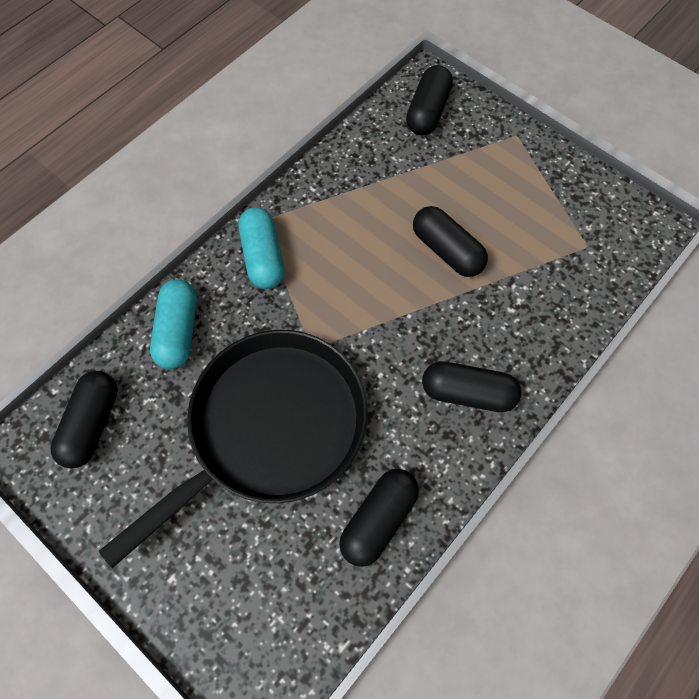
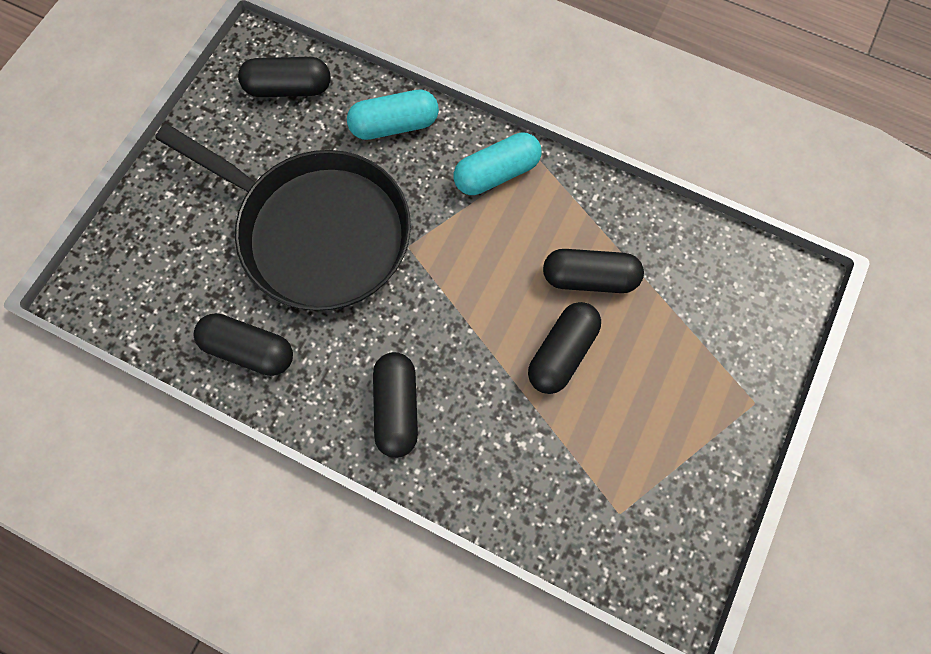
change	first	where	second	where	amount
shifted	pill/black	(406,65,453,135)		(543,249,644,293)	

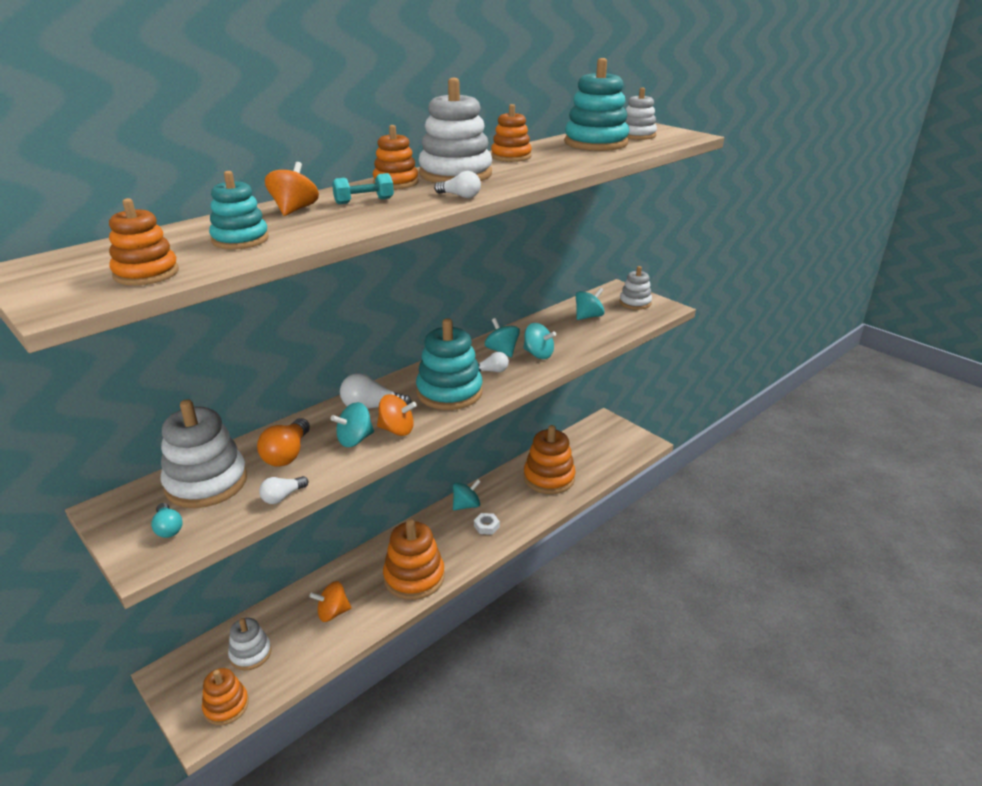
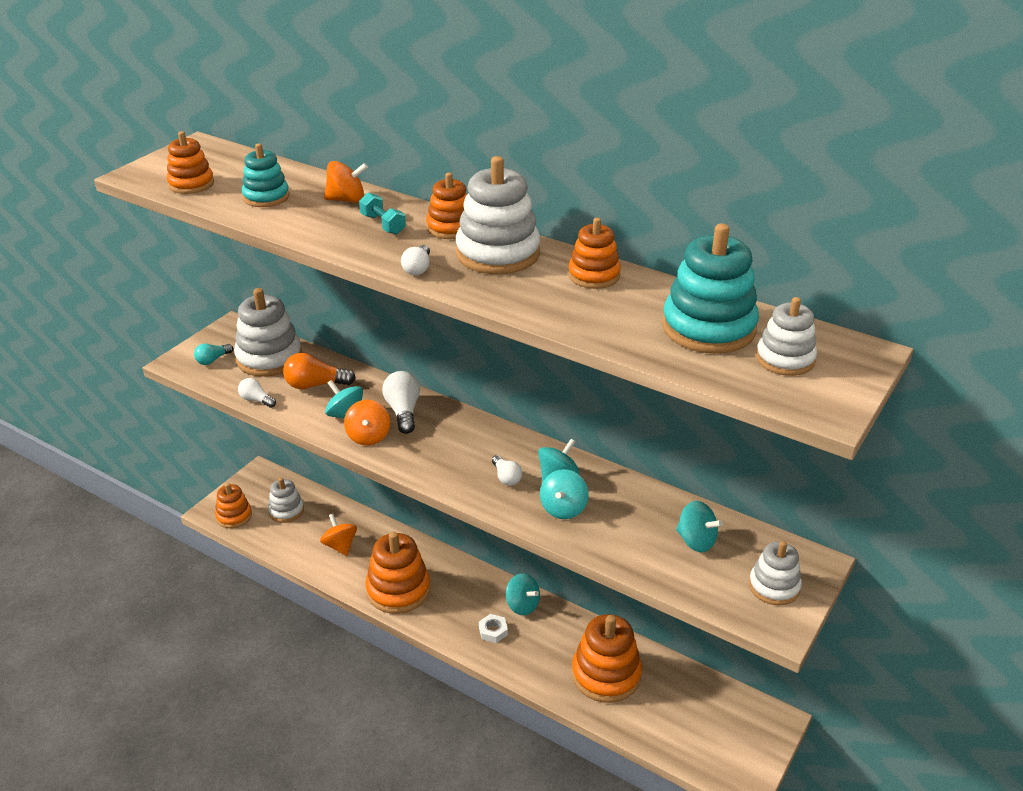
change	first	where	second	where	amount
gone	stacking rings/aqua	(416,318,483,410)			

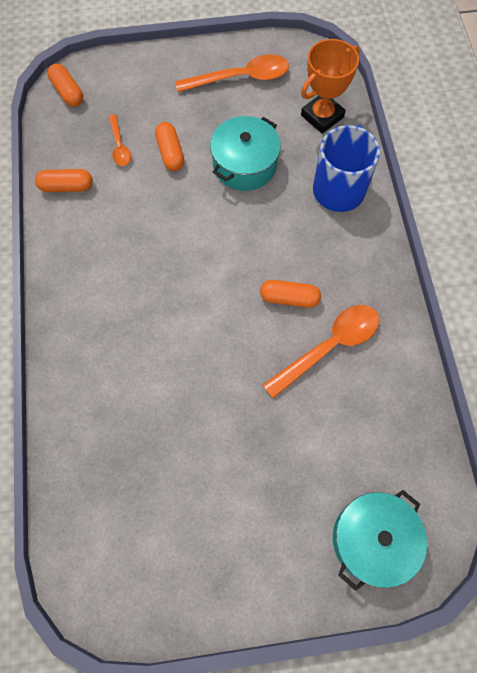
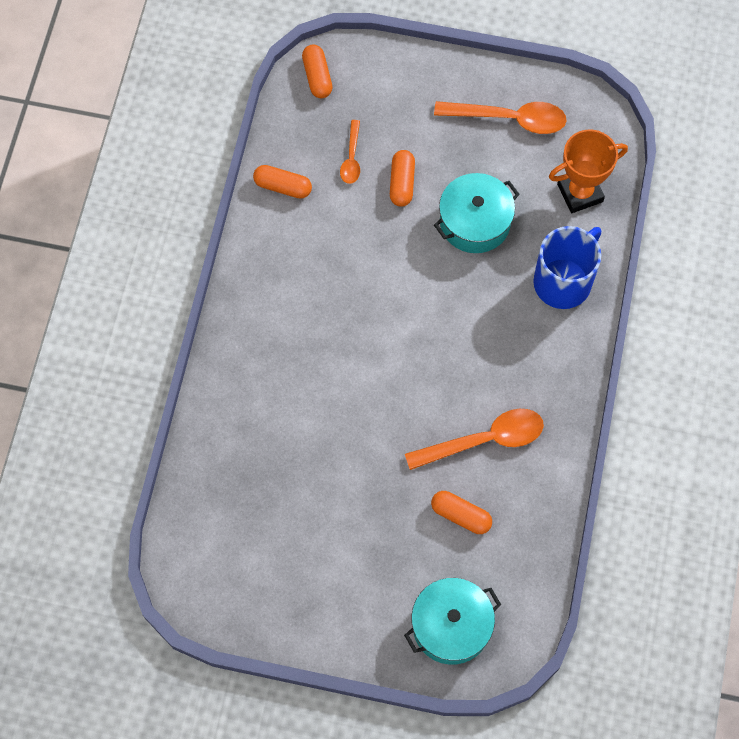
change	first	where	second	where	amount
shifted	pill/orange-coloured	(260,280,321,308)		(431,491,492,534)	

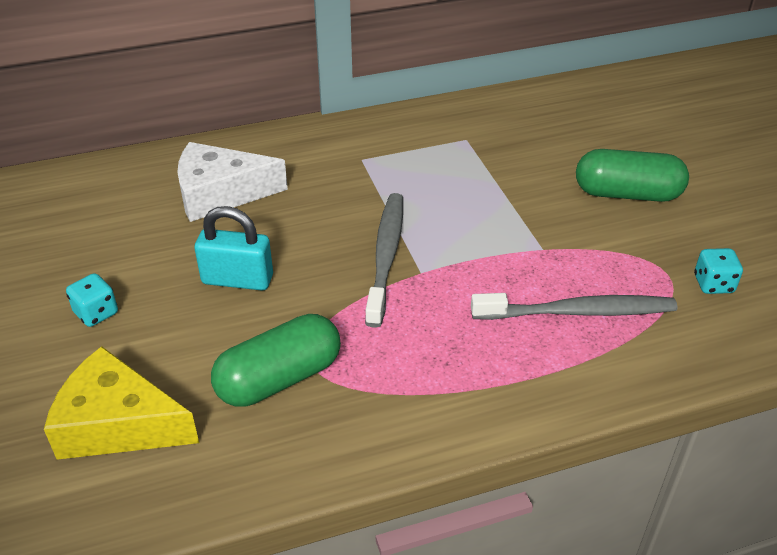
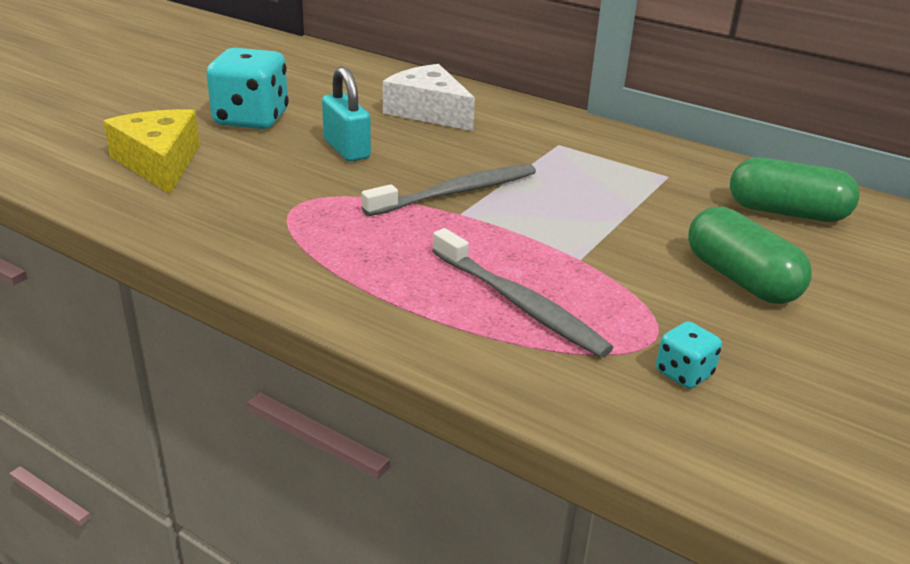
change	first	where	second	where	amount
scaled	dice/aqua	(66,273,118,327)		(207,48,289,129)	x2.12
shifted	pill/emerald	(211,314,341,407)		(730,157,860,222)	

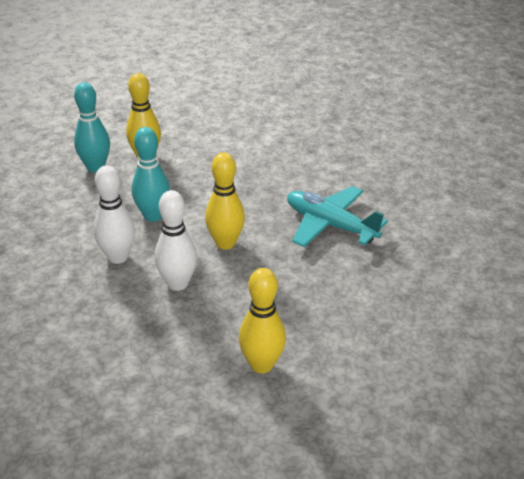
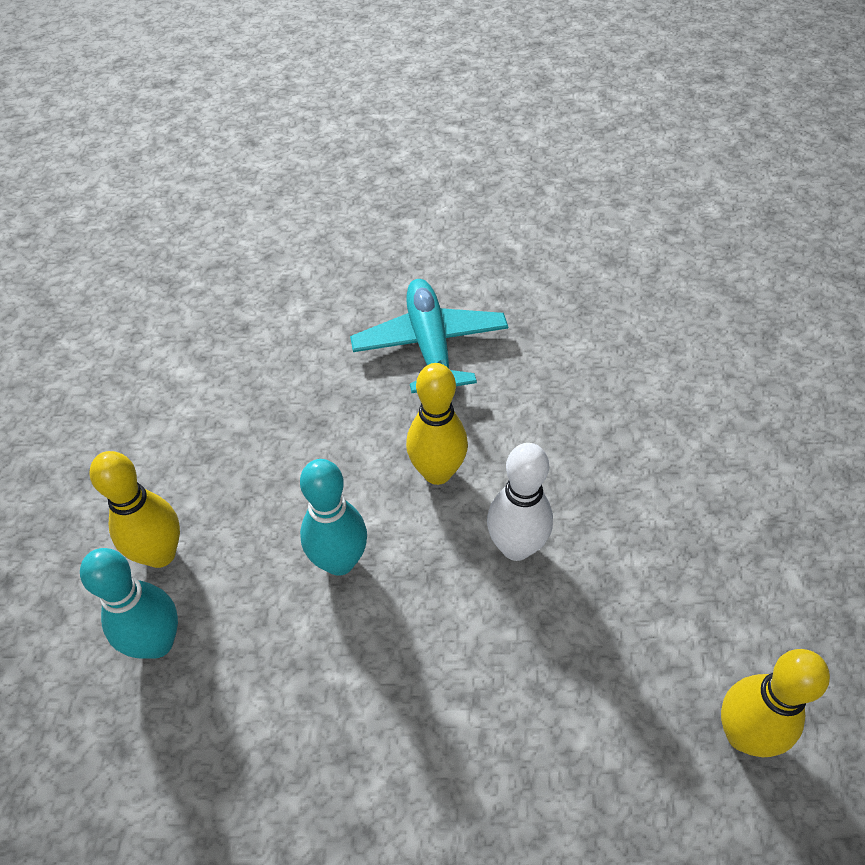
change	first	where	second	where	amount
rotated	aeroplane/aqua	(287,186,388,247)		(350,279,508,393)	120 degrees clockwise
shifted	bowling pin/bright yellow	(239,268,286,374)		(721,649,830,757)	
gone	bowling pin/snow-white	(94,165,135,264)			

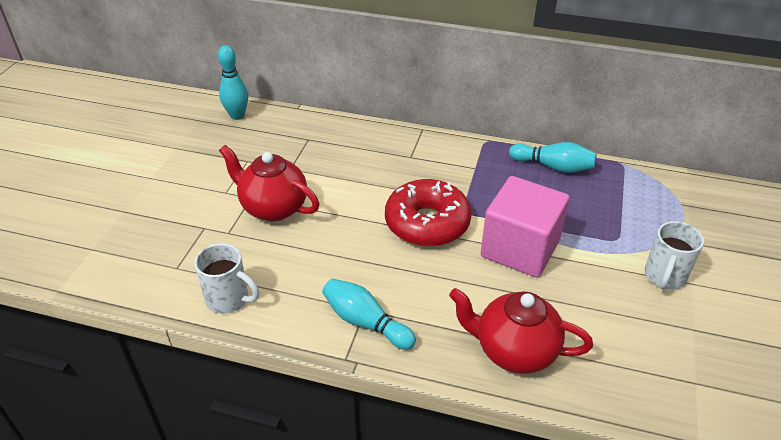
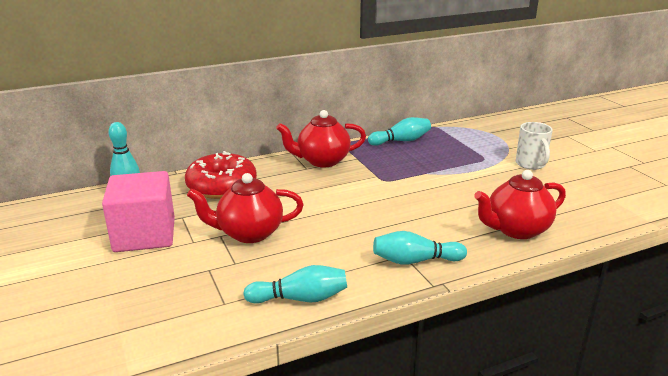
change	first	where	second	where	amount
shifted	solid cube/rose-pink	(480,176,570,278)		(102,171,175,252)	
shifted	doughnut/scarlet	(385,179,472,246)		(185,151,257,199)	
swapped	mug/snow-white	(194,243,259,314)	bowling pin/aqua	(243,265,347,304)	
new			tea pot/scarlet	(276,110,366,167)	

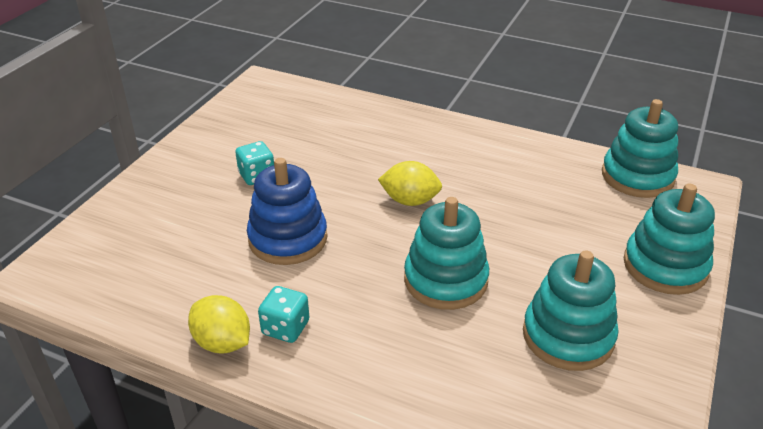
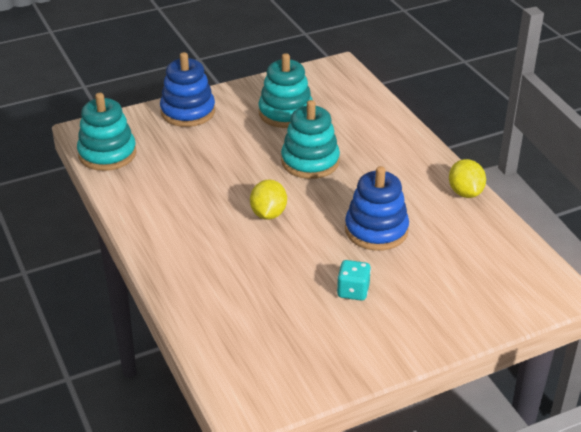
change	first	where	second	where	amount
repainted	stacking rings/aqua	(624,184,715,295)	stacking rings/cobalt	(160,52,215,127)	
rotated	citrus fruit/bright yellow	(378,161,442,206)		(250,180,287,220)	45 degrees clockwise
gone	dice/aqua	(258,286,309,343)			

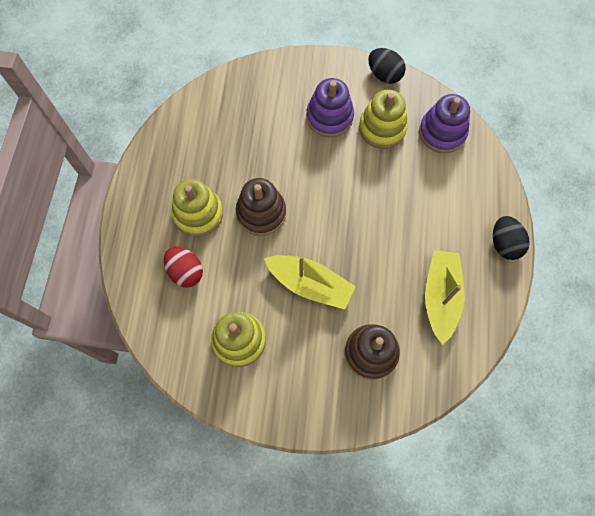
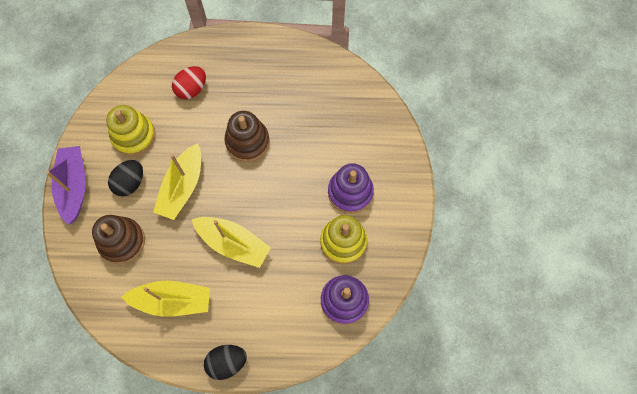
change	first	where	second	where	amount
new			boat/violet	(46,146,86,225)	
shifted	egg/black	(368,48,406,84)		(108,160,143,196)	
new			boat/bright yellow	(192,217,271,268)	
gone	stacking rings/bright yellow	(172,179,223,237)			

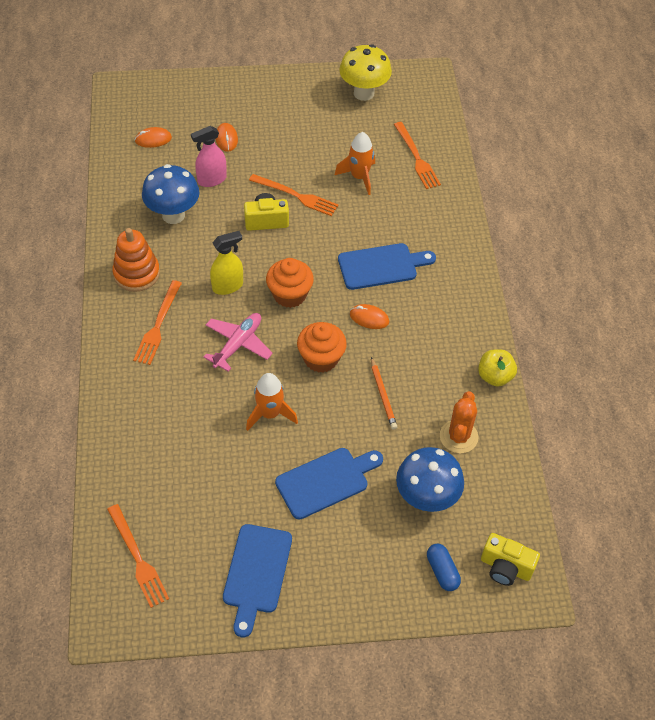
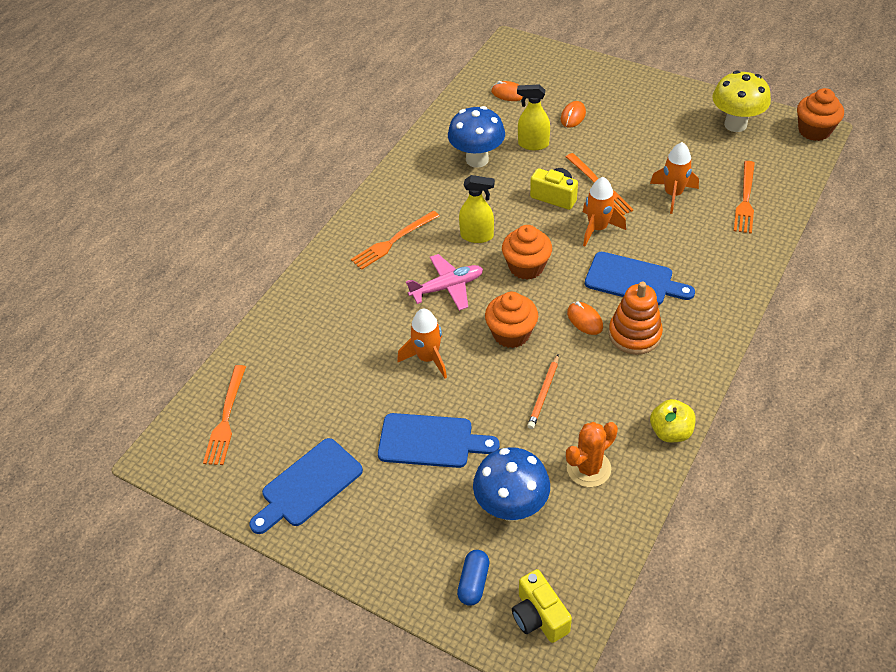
change	first	where	second	where	amount
repainted	spray bottle/rose-pink	(191,126,227,187)	spray bottle/bright yellow	(517,84,550,150)	
new			rocket/orange-coloured	(583,177,626,246)	
shifted	stacking rings/orange-coloured	(112,228,160,292)		(609,282,663,355)	
new			cupcake/orange-coloured	(797,88,844,141)	

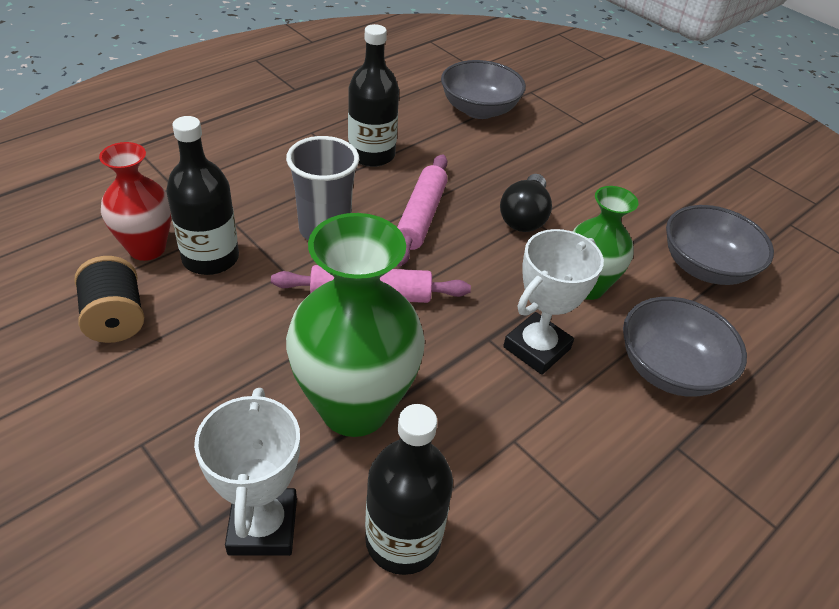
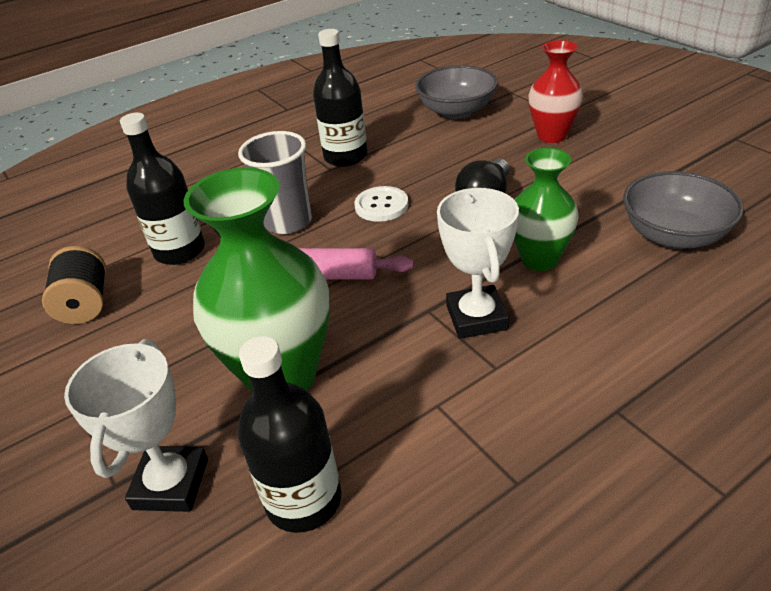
change	first	where	second	where	amount
swapped	dough roller/rose-pink	(397,154,448,266)	shirt button/snow-white	(354,186,408,222)	
rotated	prize cup/snow-white	(503,229,604,375)		(437,188,519,339)	60 degrees counterclockwise
shifted	vase/scarlet	(99,142,171,261)		(529,40,583,143)	
gone	serving bowl/gray	(623,297,747,397)			

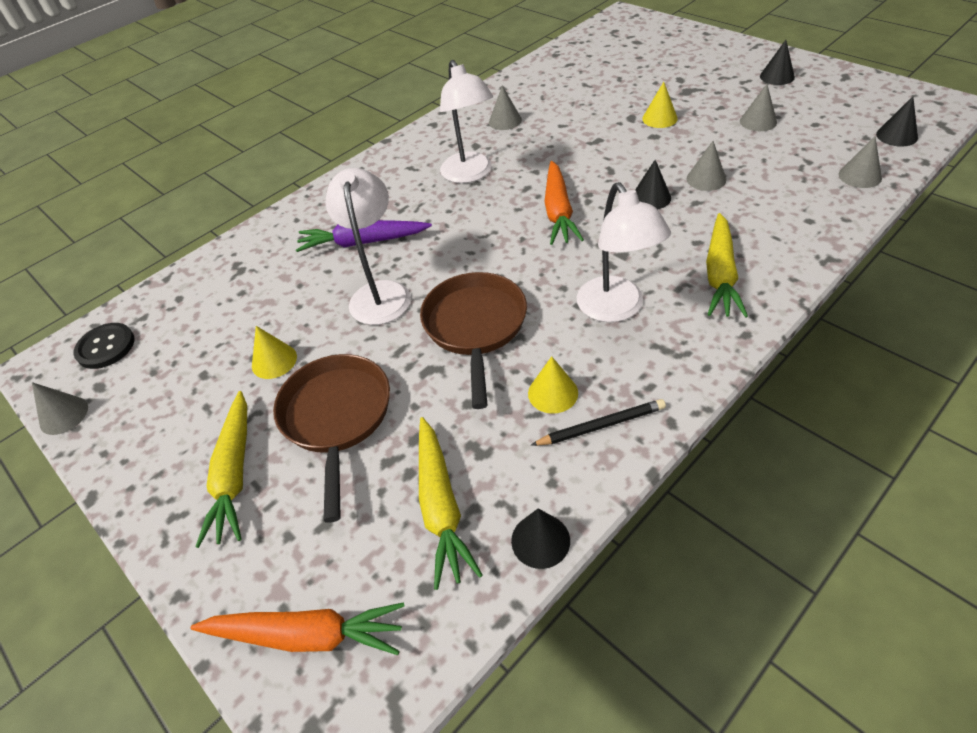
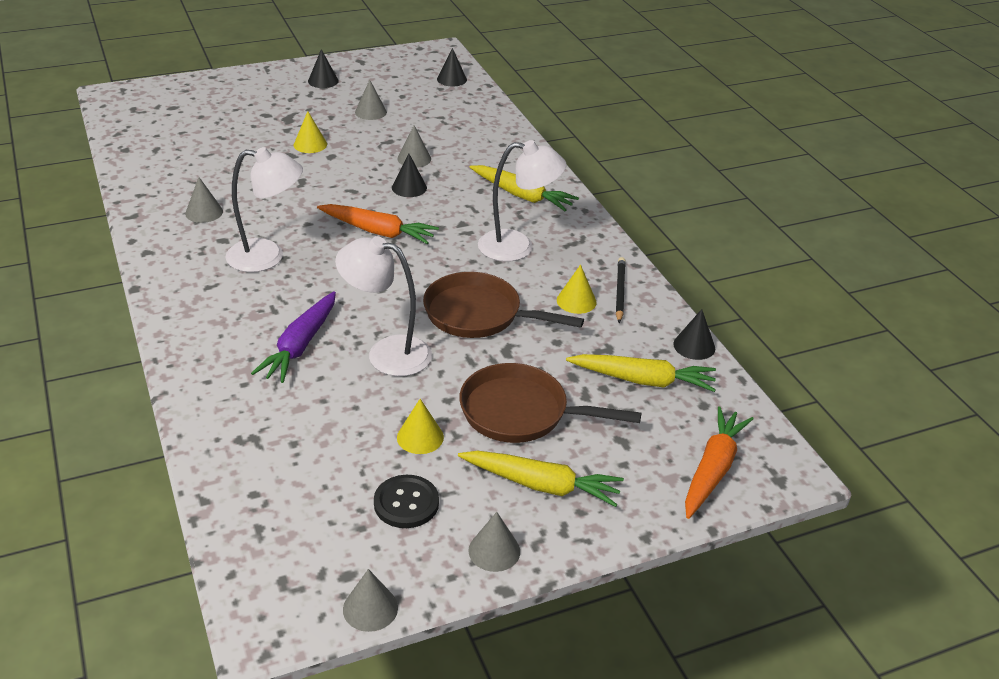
change	first	where	second	where	amount
shifted	shirt button/black	(73,323,134,369)		(374,475,439,528)	
shifted	cone/gray	(839,136,882,188)		(469,512,520,572)	

